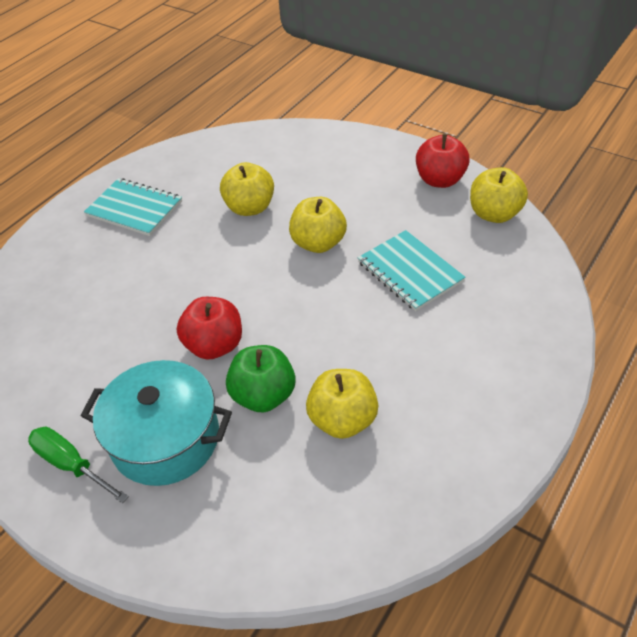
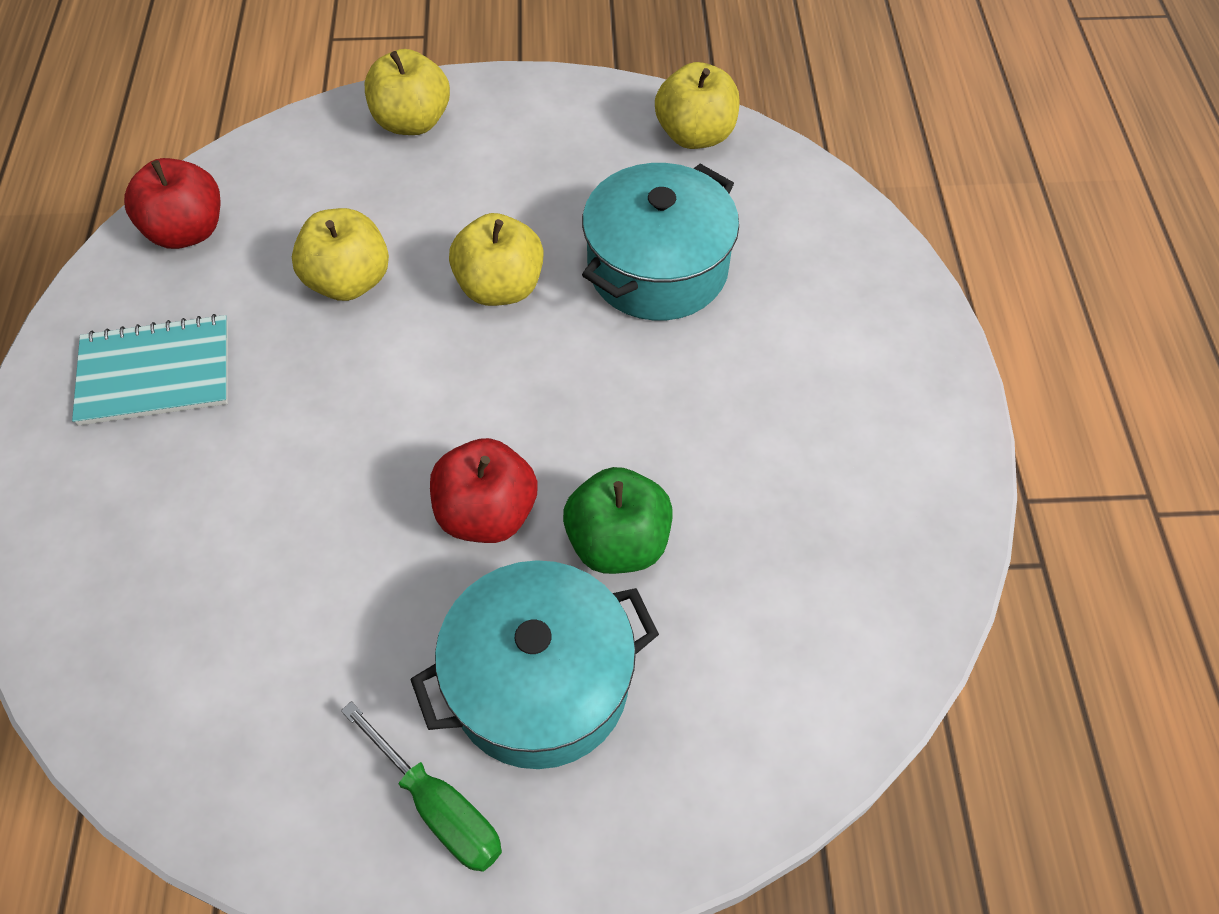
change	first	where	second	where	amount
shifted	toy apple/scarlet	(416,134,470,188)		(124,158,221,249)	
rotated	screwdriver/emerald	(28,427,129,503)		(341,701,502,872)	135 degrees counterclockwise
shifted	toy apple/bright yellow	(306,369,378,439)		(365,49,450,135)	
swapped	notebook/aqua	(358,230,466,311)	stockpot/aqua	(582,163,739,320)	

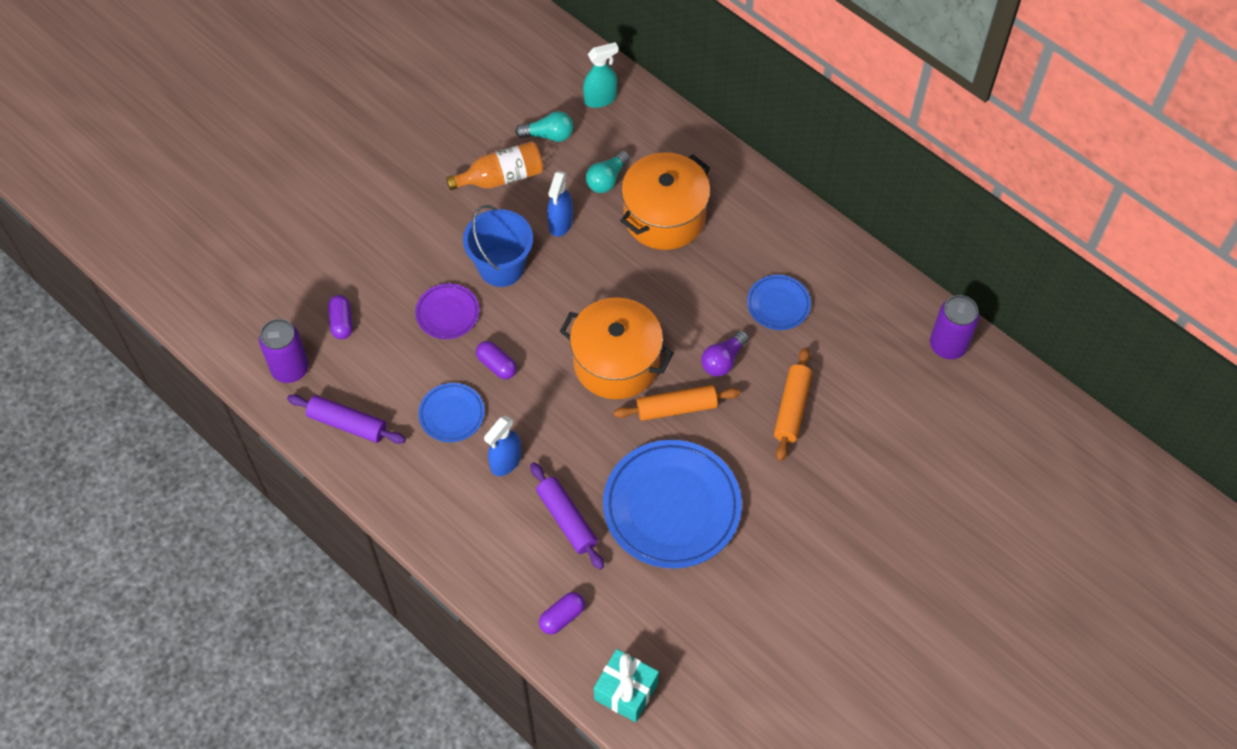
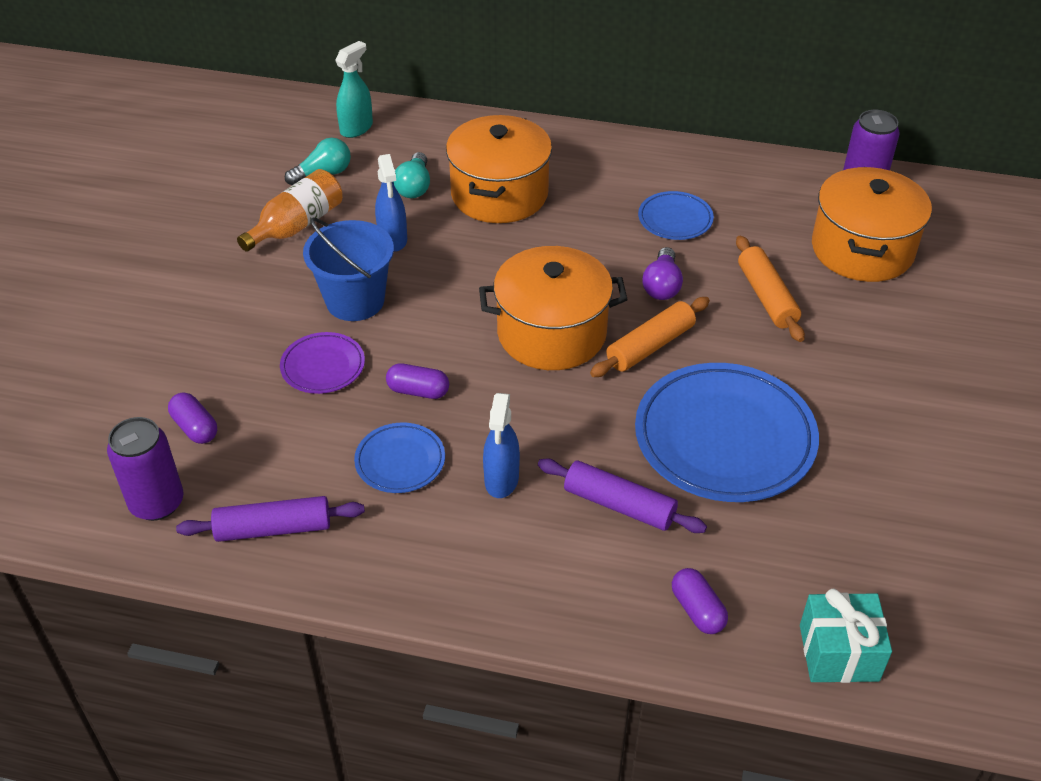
change	first	where	second	where	amount
rotated	pill/violet	(539,592,585,634)		(672,568,728,634)	45 degrees counterclockwise
new			stockpot/orange-coloured	(812,167,932,282)	

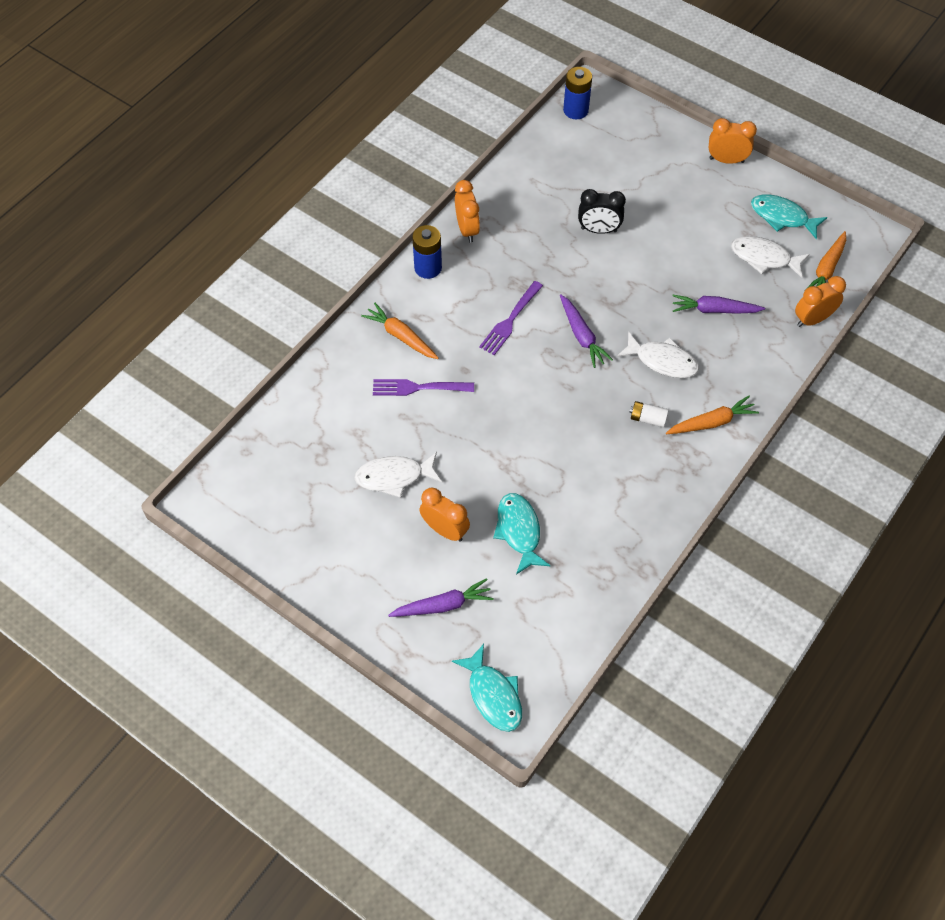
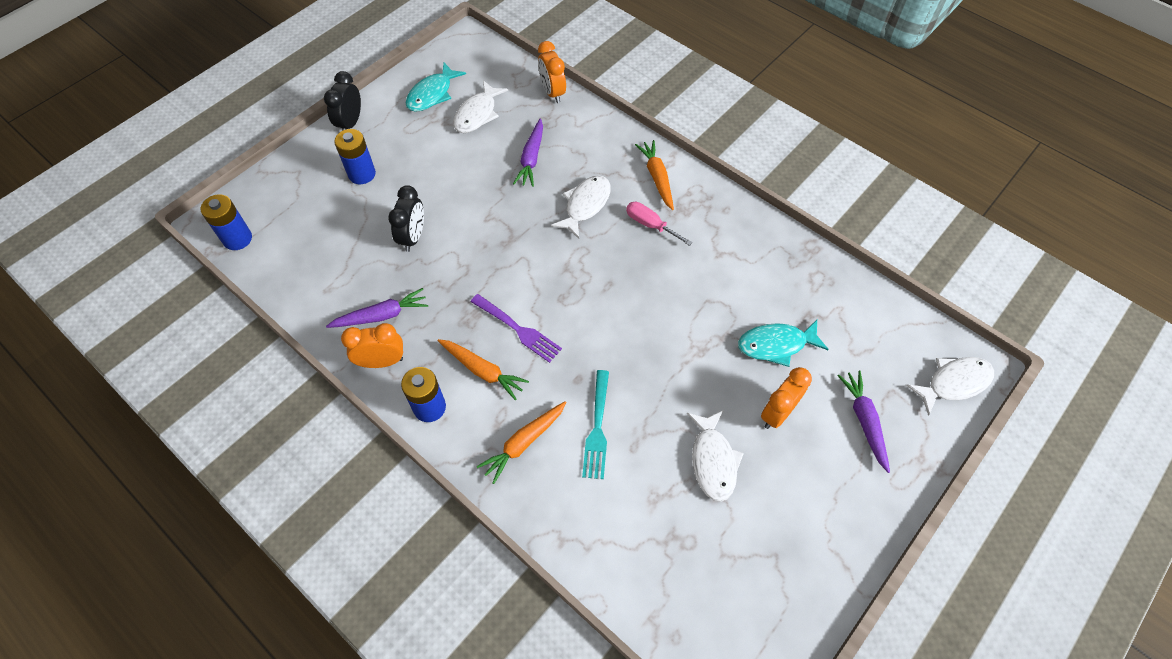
change	first	where	second	where	amount
repainted	bedside clock/orange-coloured	(709,118,757,164)	bedside clock/black	(324,71,361,131)	
shifted	carrot/violet	(560,294,613,368)		(326,288,428,328)	
new			battery/cobalt	(334,129,376,184)	
shifted	carrot/orange-coloured	(806,231,846,289)		(438,339,529,400)	
repainted	fork/violet	(373,379,474,396)	fork/aqua	(582,370,609,479)	
swapped	battery/snow-white	(629,401,669,427)	screwdriver/rose-pink	(626,202,693,246)	
repainted	toy fish/aqua	(452,644,522,732)	toy fish/snow-white	(906,357,994,416)	

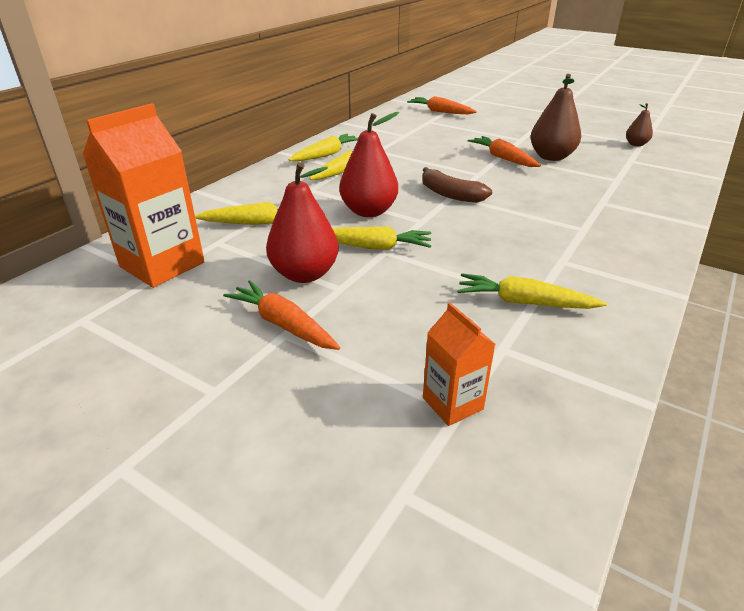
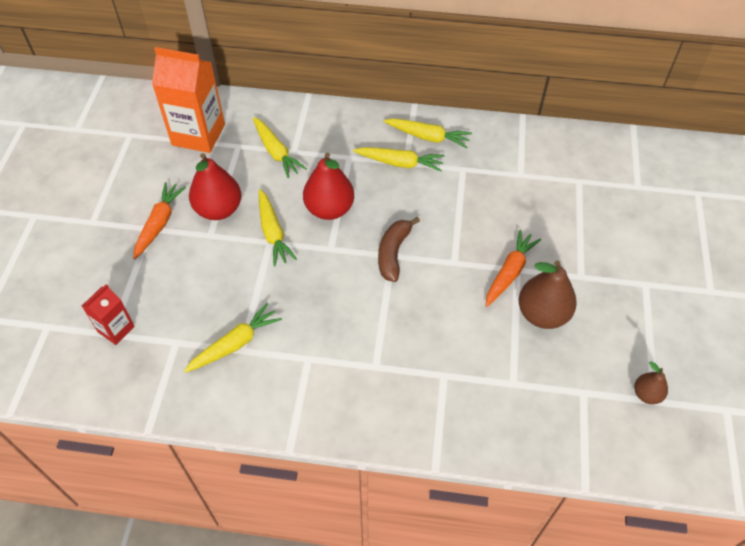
change	first	where	second	where	amount
repainted	carton/orange-coloured	(423,303,495,426)	carton/scarlet	(82,284,135,345)	
rotated	carrot/bright yellow	(457,273,607,309)		(184,303,282,373)	60 degrees clockwise
gone	carrot/orange-coloured	(407,96,477,114)			

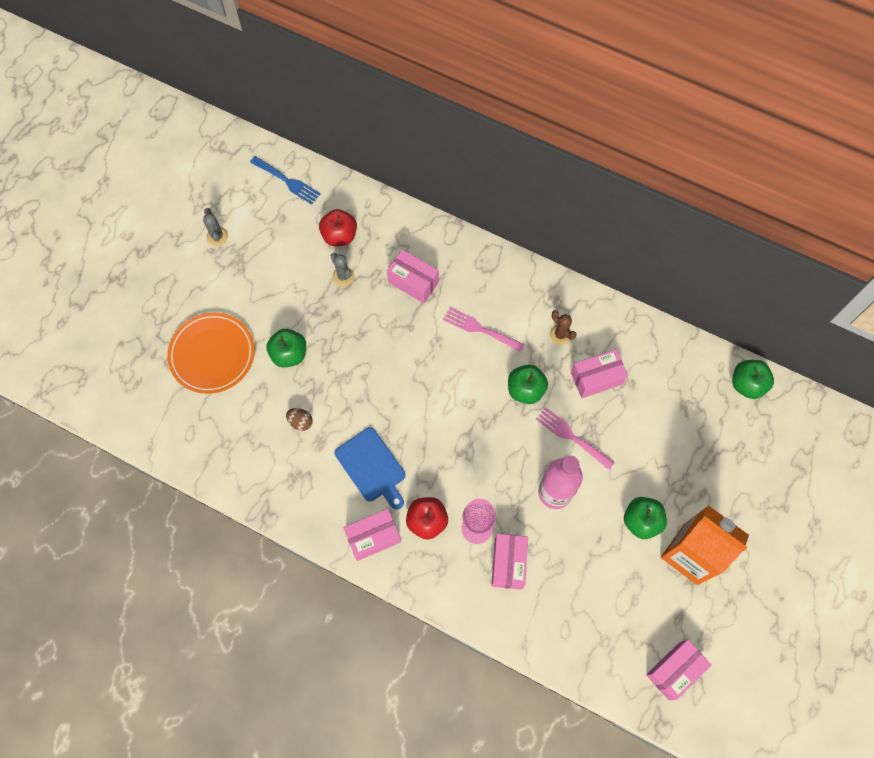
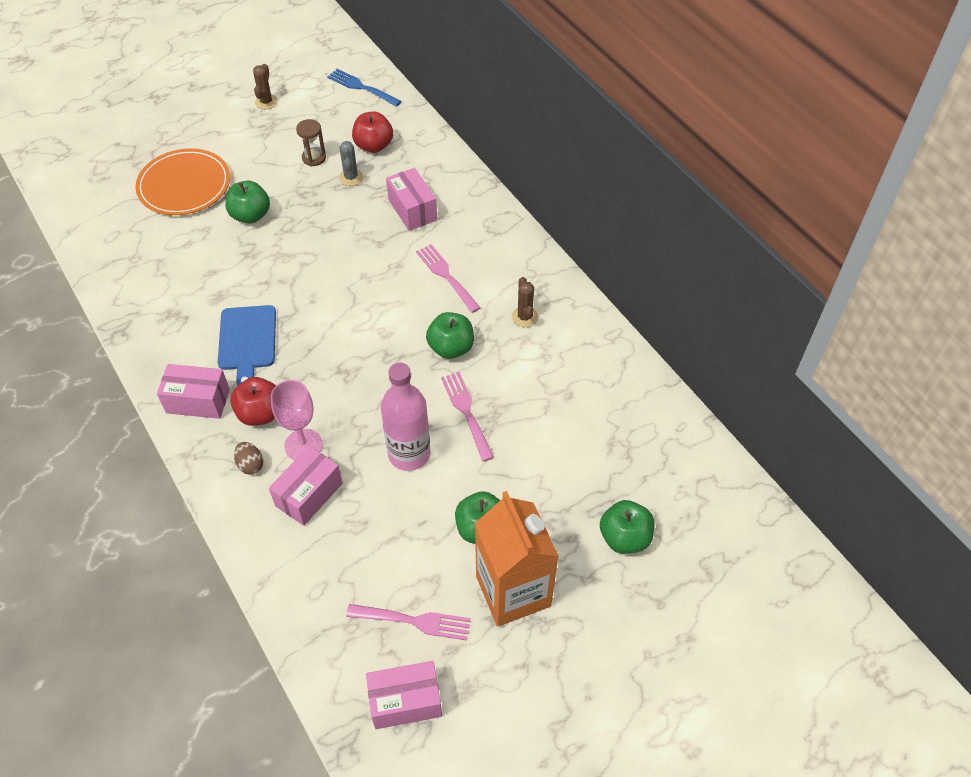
change	first	where	second	where	amount
shifted	egg/dark brown	(286,408,313,431)		(234,442,263,475)	
repainted	prickly plant/gray	(203,208,228,246)	prickly plant/dark brown	(253,64,278,109)	
new			sand timer/dark brown	(296,119,326,166)	
rotated	fork/cobalt	(250,156,320,205)		(327,69,402,107)	150 degrees clockwise
new			fork/rose-pink	(346,604,471,641)	
shifted	toy apple/emerald	(732,360,774,399)		(600,500,654,554)	
gone	box/rose-pink	(571,349,628,398)			

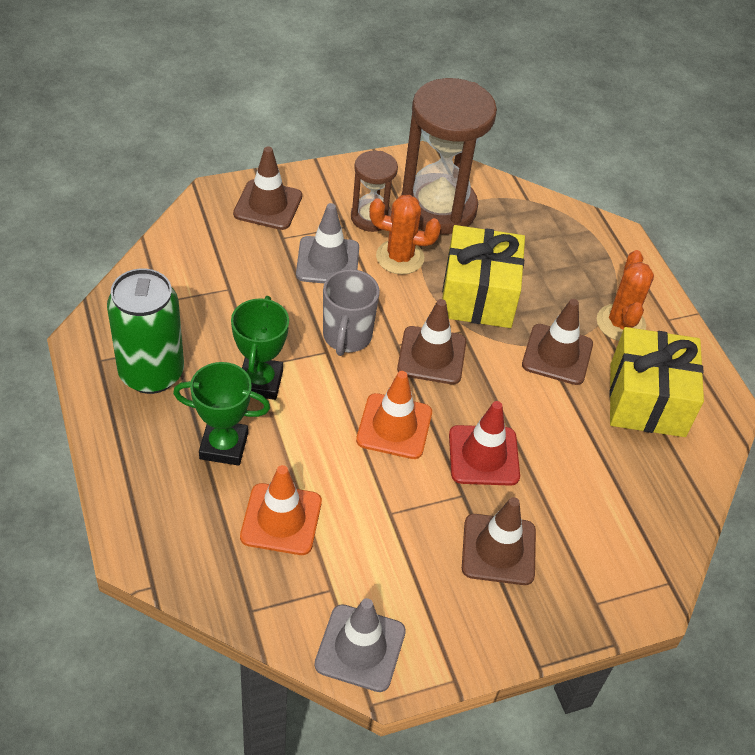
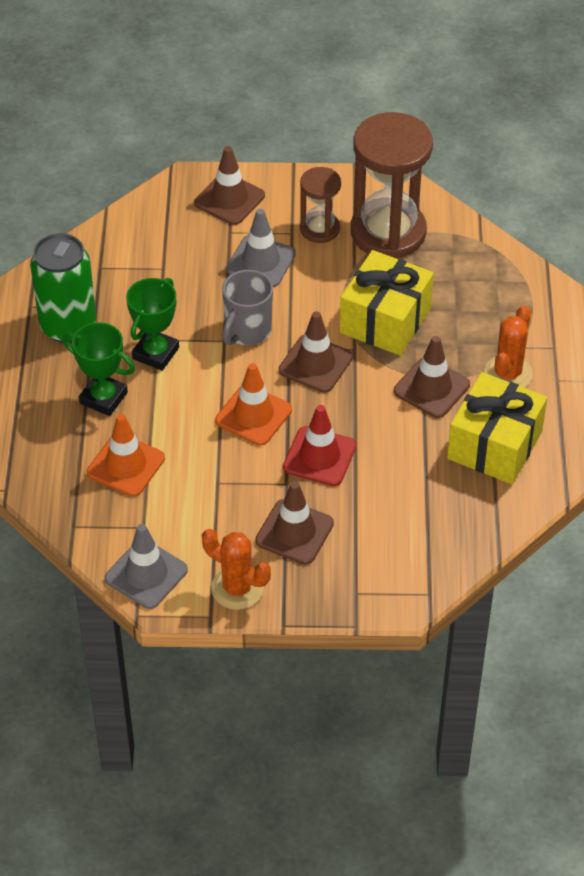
change	first	where	second	where	amount
shifted	prickly plant/orange-coloured	(369,195,441,275)		(202,529,271,610)	

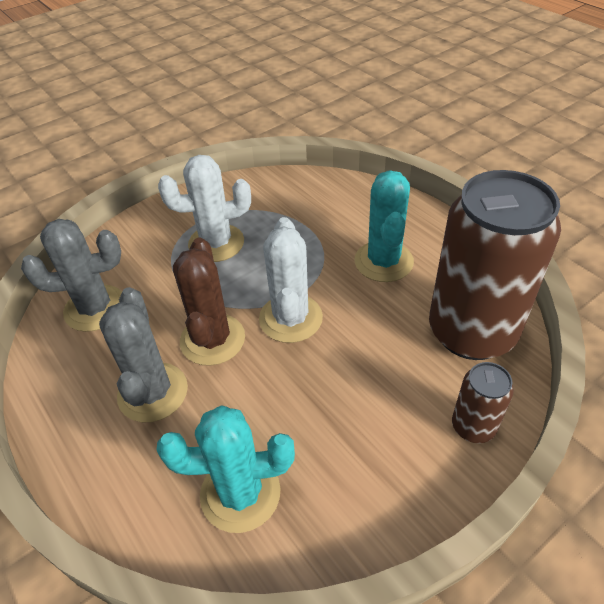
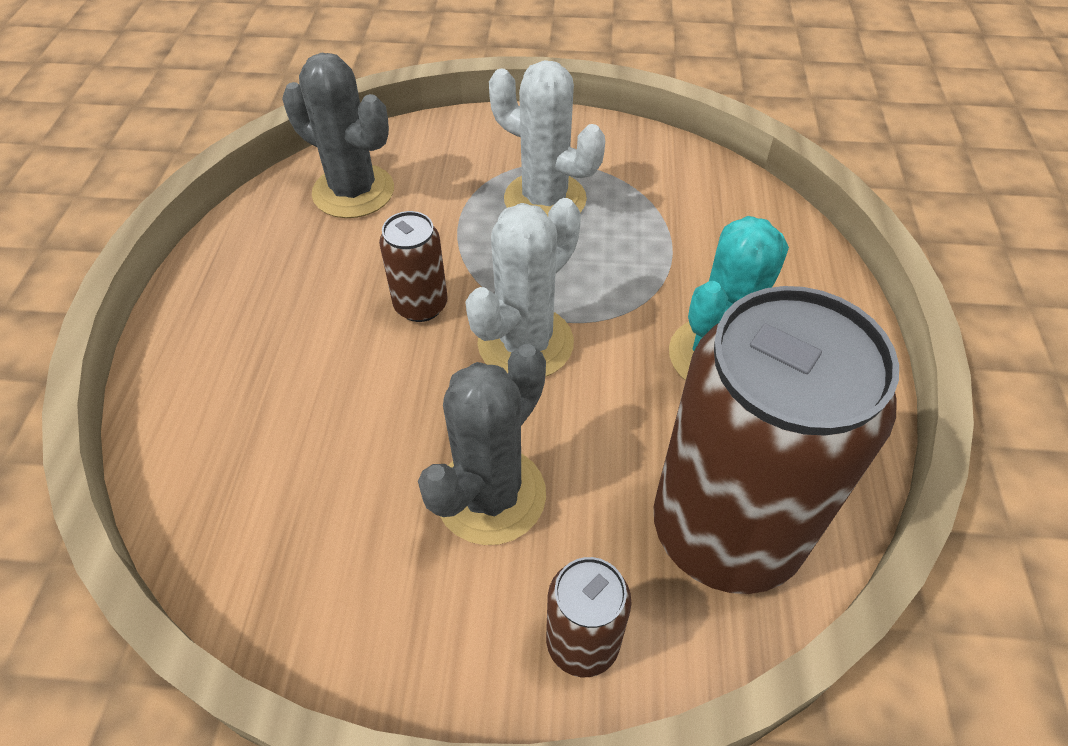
change	first	where	second	where	amount
swapped	prickly plant/dark brown	(173,237,245,366)	soda can/dark brown	(379,211,448,322)	
shifted	prickly plant/gray	(99,287,188,422)		(418,344,546,545)	
gone	prickly plant/aqua	(156,406,295,533)			

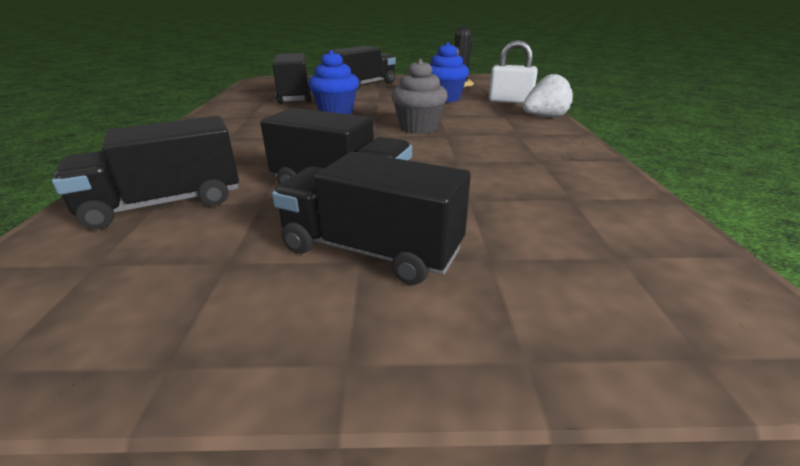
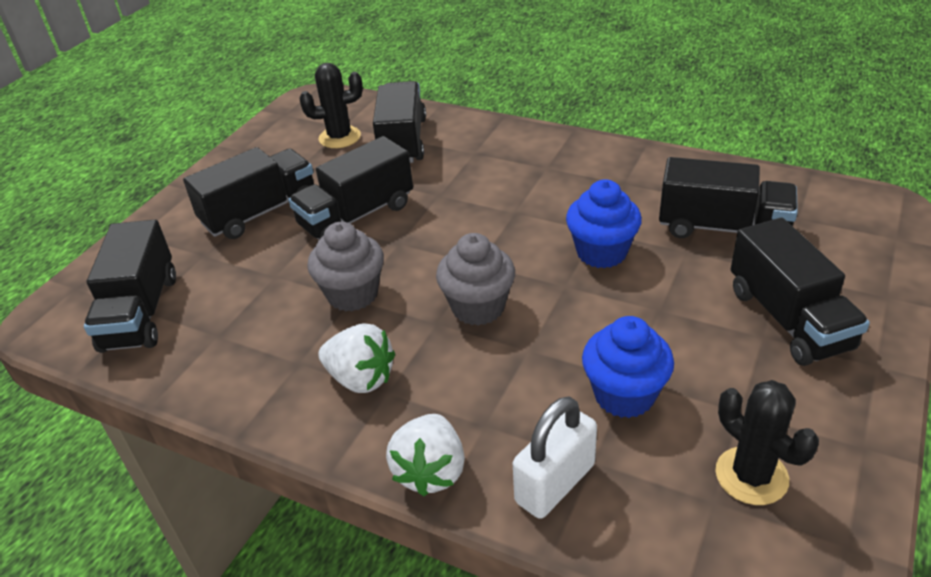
change	first	where	second	where	amount
new			toy truck/black	(84,220,176,353)	
new			prickly plant/black	(299,63,363,148)	
new			cupcake/gray	(307,222,384,312)	
new			toy strawberry/snow-white	(318,323,395,393)	

